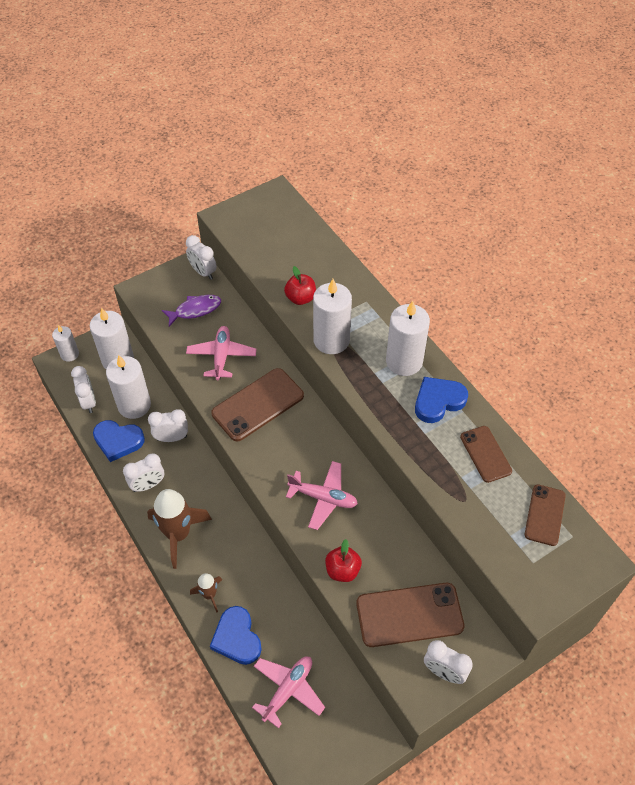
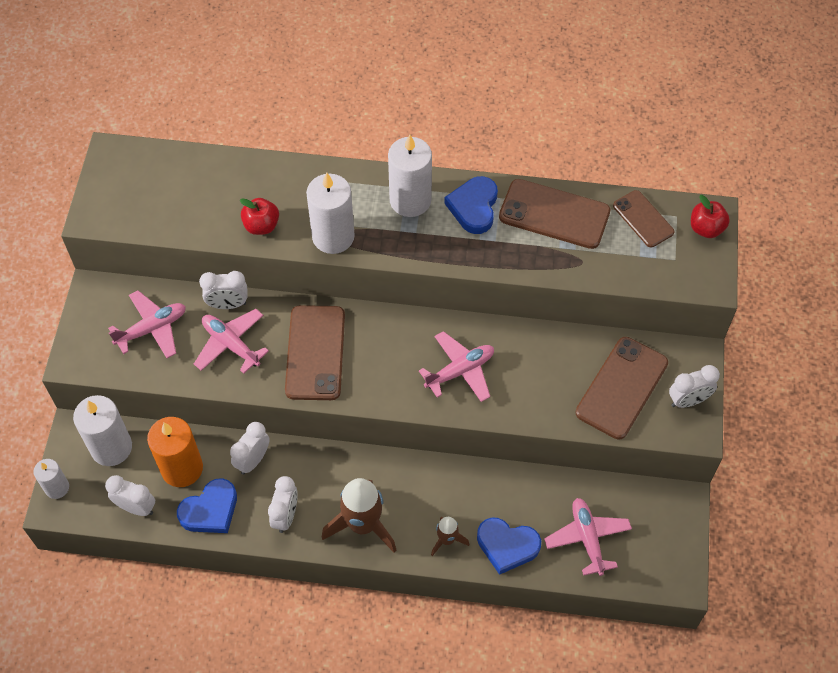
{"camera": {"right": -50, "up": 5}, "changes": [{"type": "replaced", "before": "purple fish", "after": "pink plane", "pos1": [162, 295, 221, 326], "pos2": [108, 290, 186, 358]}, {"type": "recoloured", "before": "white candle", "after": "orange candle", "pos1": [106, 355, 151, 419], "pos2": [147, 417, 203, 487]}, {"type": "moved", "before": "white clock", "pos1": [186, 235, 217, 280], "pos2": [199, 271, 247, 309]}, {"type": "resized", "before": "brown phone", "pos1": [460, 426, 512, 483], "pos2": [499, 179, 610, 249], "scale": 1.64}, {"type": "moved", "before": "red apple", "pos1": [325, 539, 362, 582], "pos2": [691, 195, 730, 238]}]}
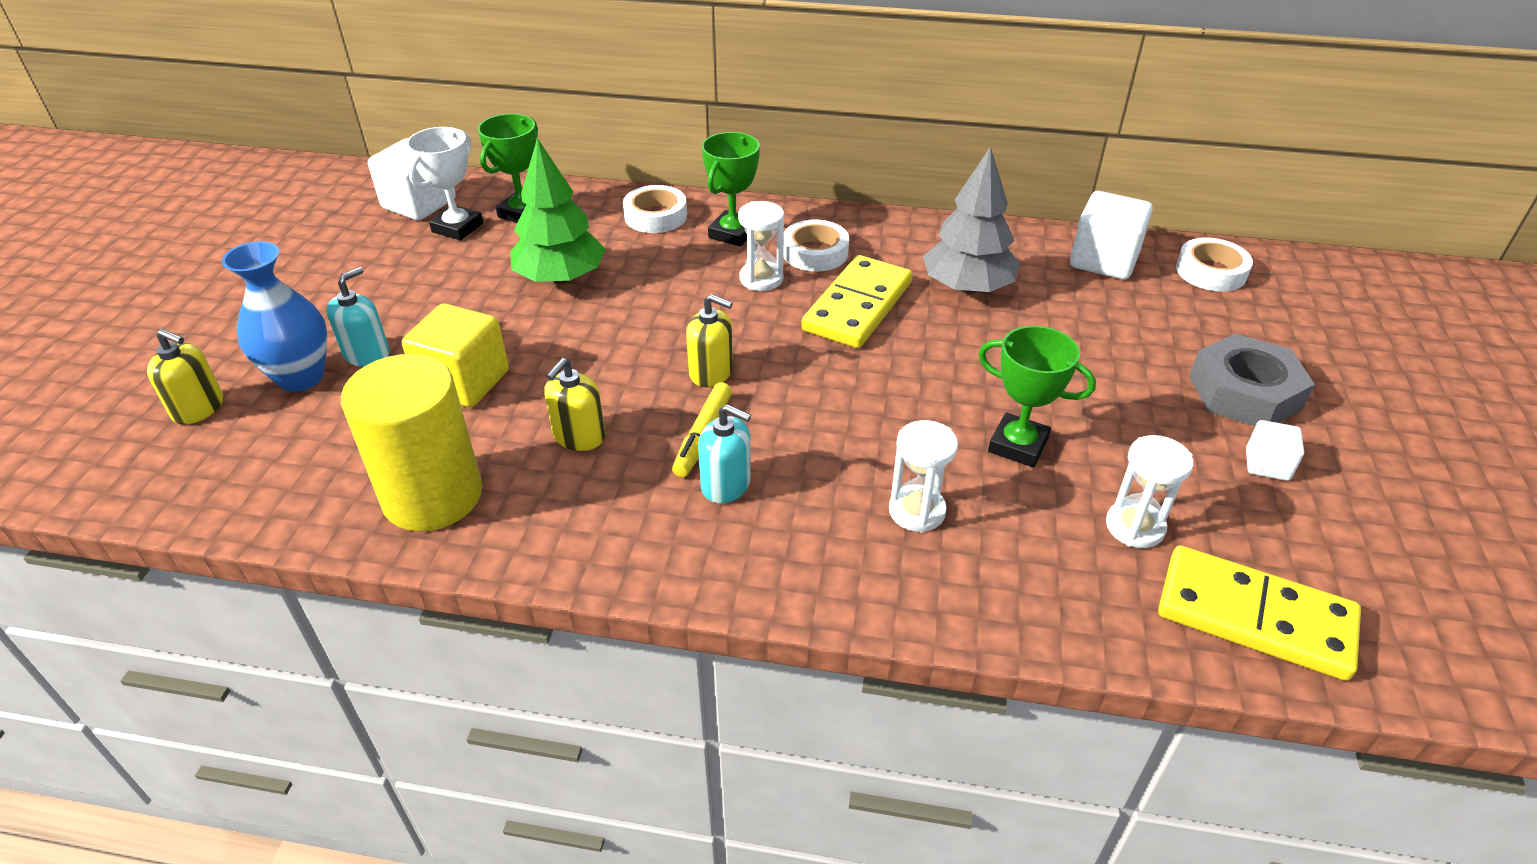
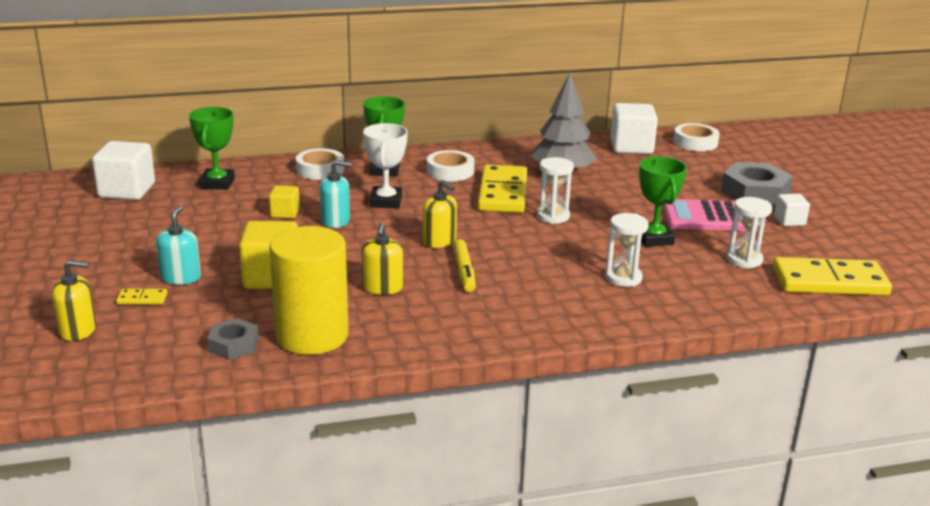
{"camera": {"right": -25, "up": -15}, "changes": [{"type": "replaced", "before": "blue vase", "after": "yellow domino", "pos1": [222, 241, 327, 392], "pos2": [116, 289, 168, 305]}, {"type": "added", "after": "grey nut", "pos2": [207, 318, 259, 360]}, {"type": "replaced", "before": "green tree", "after": "yellow cube", "pos1": [510, 138, 605, 285], "pos2": [269, 185, 300, 219]}, {"type": "moved", "before": "turquoise soap dispenser", "pos1": [698, 404, 751, 504], "pos2": [320, 160, 351, 228]}, {"type": "moved", "before": "white trophy", "pos1": [407, 127, 483, 241], "pos2": [363, 123, 408, 208]}, {"type": "turned", "before": "yellow soap dispenser", "pos1": [686, 294, 733, 387], "pos2": [423, 180, 457, 248], "turn": 45}, {"type": "moved", "before": "white hourglass", "pos1": [738, 201, 784, 291], "pos2": [537, 157, 574, 224]}, {"type": "turned", "before": "green trophy", "pos1": [978, 326, 1096, 467], "pos2": [639, 156, 687, 247], "turn": 75}, {"type": "added", "after": "pink calculator", "pos2": [663, 199, 758, 231]}]}
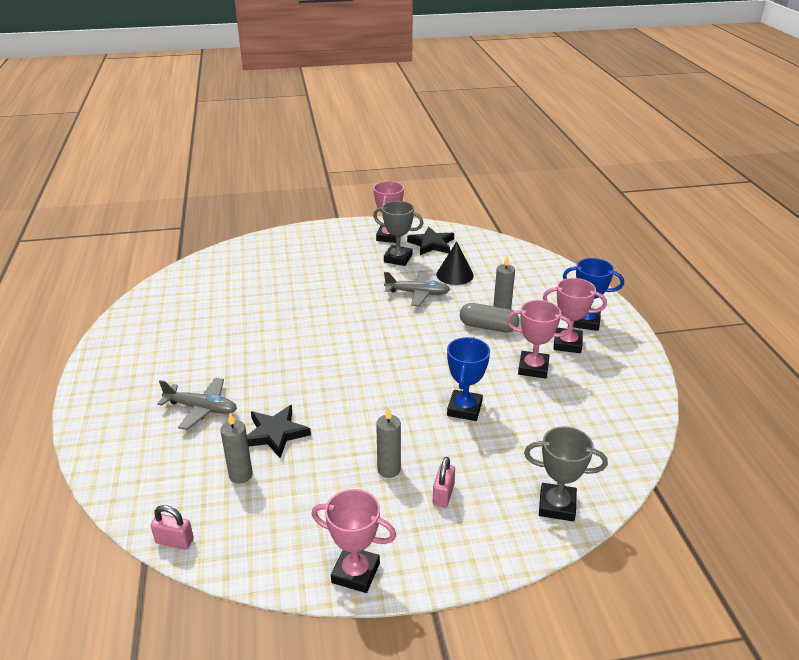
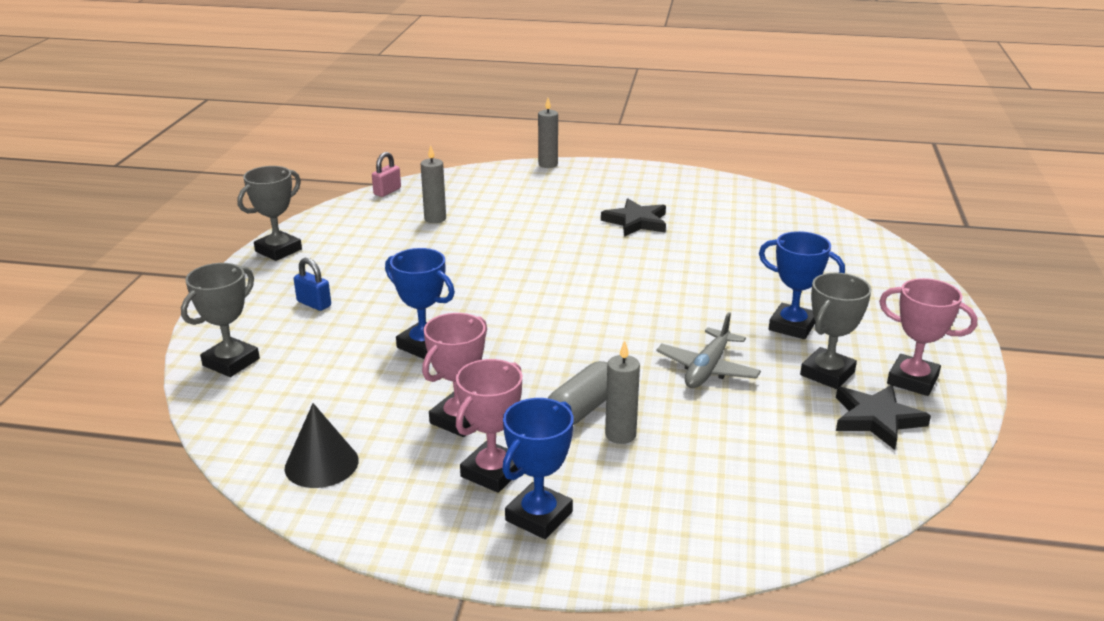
{"camera": {"right": 110, "up": -5}, "changes": [{"type": "recoloured", "before": "pink trophy", "after": "grey trophy", "pos1": [312, 489, 396, 593], "pos2": [237, 166, 302, 261]}, {"type": "moved", "before": "black cone", "pos1": [436, 241, 474, 285], "pos2": [285, 403, 359, 488]}, {"type": "recoloured", "before": "pink padlock", "after": "blue padlock", "pos1": [433, 457, 455, 508], "pos2": [294, 258, 331, 311]}, {"type": "moved", "before": "grey candle", "pos1": [376, 407, 401, 478], "pos2": [538, 98, 558, 168]}, {"type": "moved", "before": "black star", "pos1": [247, 405, 311, 458], "pos2": [601, 199, 666, 237]}, {"type": "added", "after": "blue trophy", "pos2": [759, 231, 845, 339]}, {"type": "removed", "before": "grey plane", "pos1": [157, 377, 237, 430]}]}
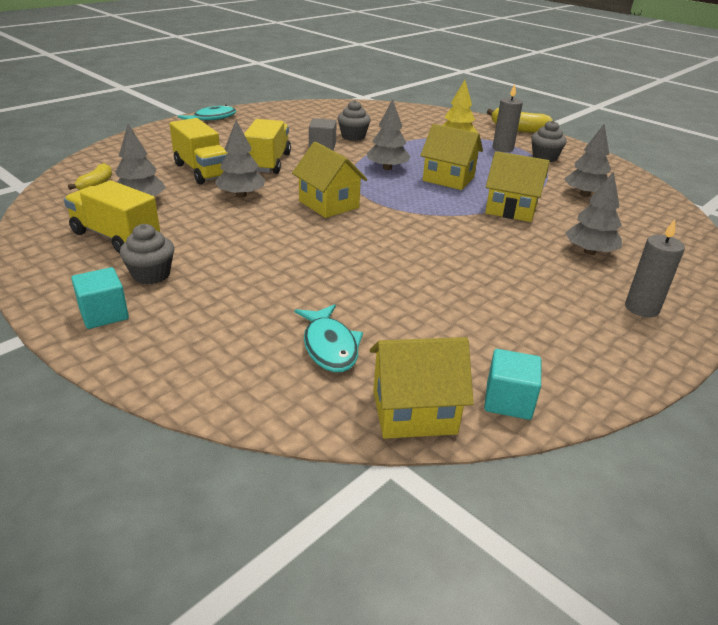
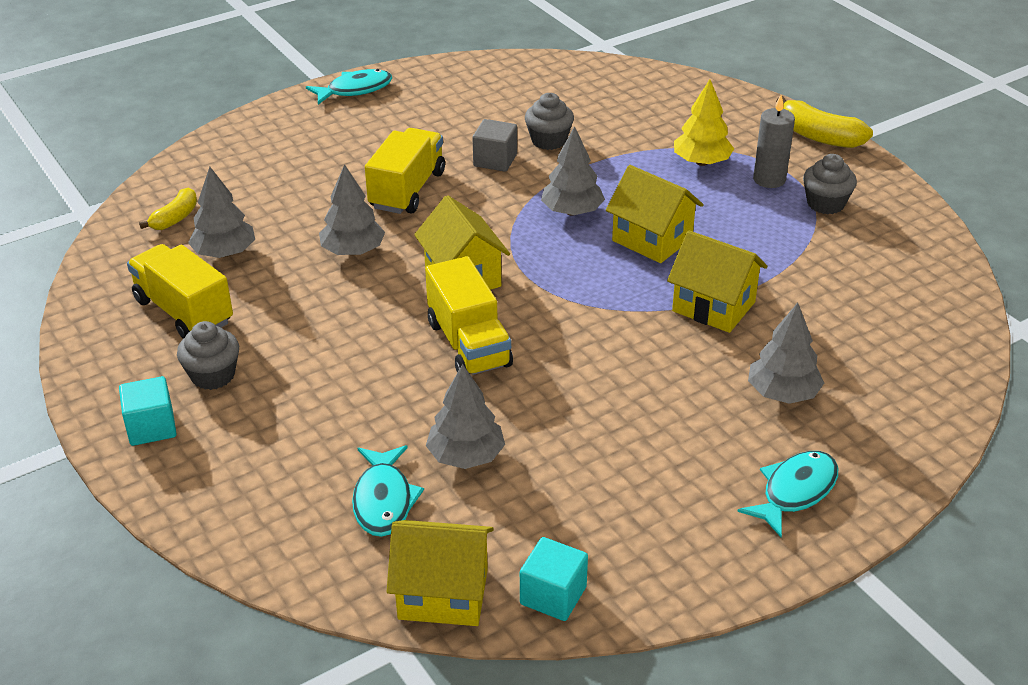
{"camera": {"right": 15, "up": 5}, "changes": [{"type": "moved", "before": "yellow truck", "pos1": [169, 118, 227, 185], "pos2": [425, 256, 513, 375]}, {"type": "moved", "before": "grey tree", "pos1": [564, 124, 611, 197], "pos2": [426, 364, 505, 469]}, {"type": "replaced", "before": "grey candle", "after": "turquoise fish", "pos1": [625, 219, 685, 317], "pos2": [737, 451, 838, 537]}]}
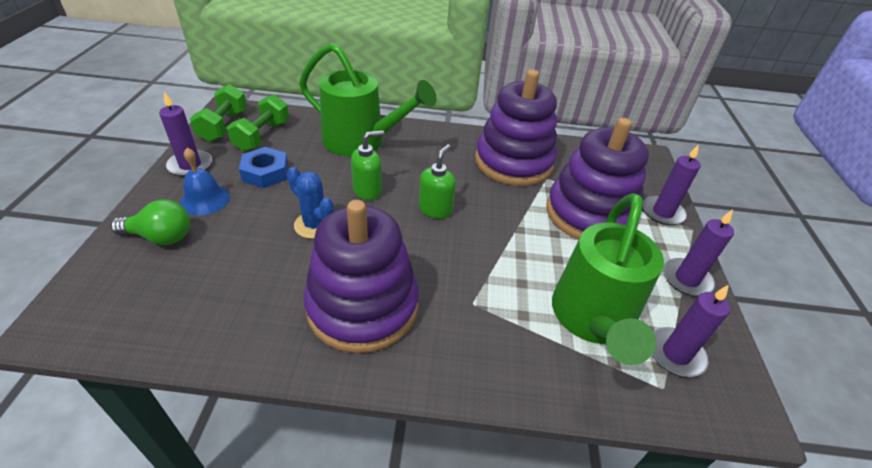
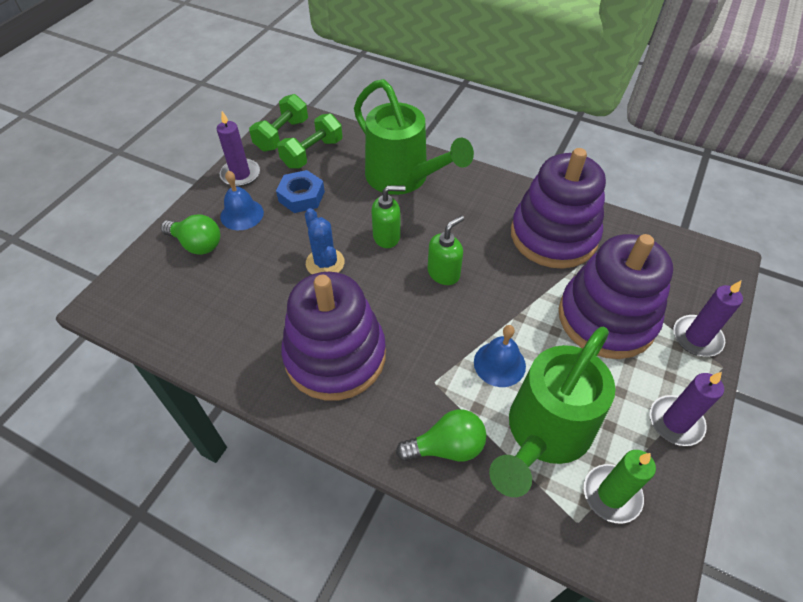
{"camera": {"right": 25, "up": 10}, "changes": [{"type": "added", "after": "green light bulb", "pos2": [396, 409, 487, 462]}, {"type": "added", "after": "blue bell", "pos2": [474, 325, 526, 387]}, {"type": "recoloured", "before": "purple candle", "after": "green candle", "pos1": [652, 285, 730, 377], "pos2": [584, 450, 656, 524]}]}
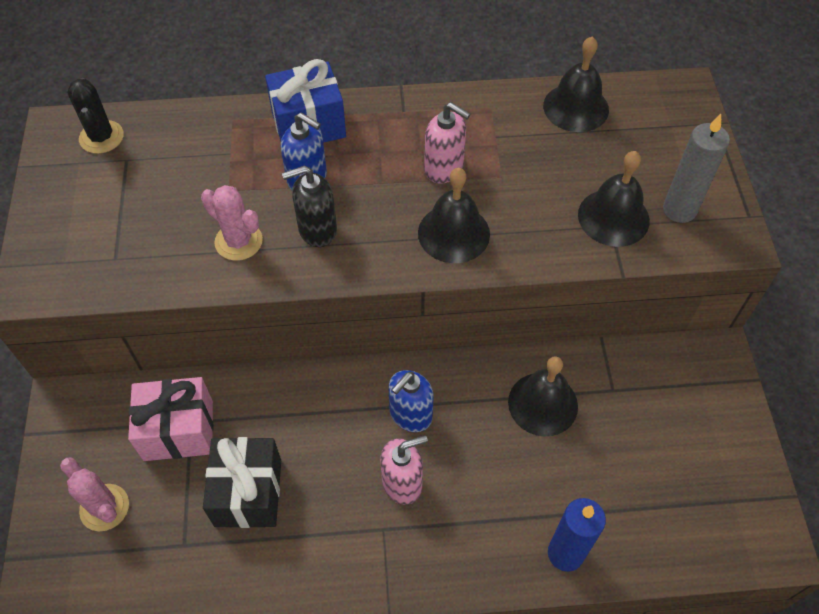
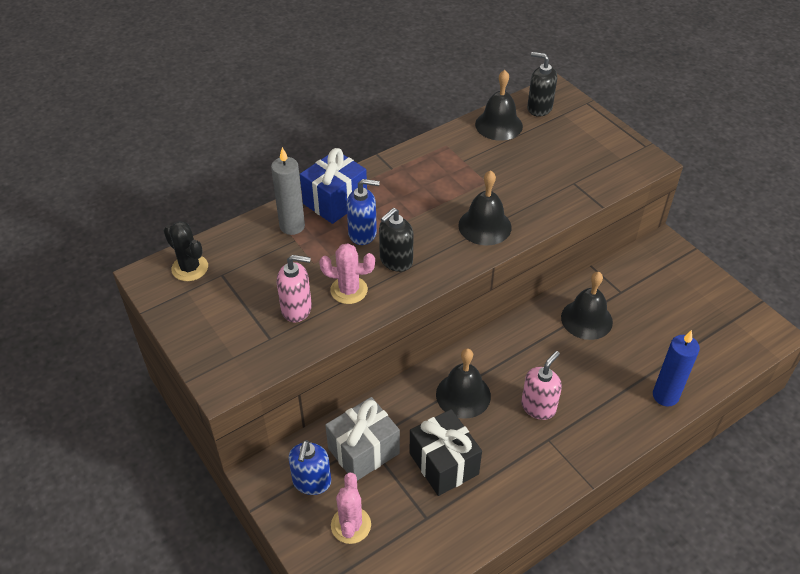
{"camera": {"right": -30, "up": -10}, "changes": [{"type": "moved", "before": "grey candle", "pos1": [663, 114, 730, 223], "pos2": [271, 147, 305, 235]}, {"type": "moved", "before": "pink soap dispenser", "pos1": [424, 102, 470, 184], "pos2": [277, 255, 312, 322]}, {"type": "moved", "before": "blue soap dispenser", "pos1": [389, 370, 434, 432], "pos2": [288, 440, 331, 495]}, {"type": "recoloured", "before": "pink gift", "after": "grey gift", "pos1": [128, 377, 214, 461], "pos2": [325, 397, 400, 481]}, {"type": "turned", "before": "pink cactus", "pos1": [60, 457, 129, 531], "pos2": [331, 473, 371, 544], "turn": 75}, {"type": "moved", "before": "black bell", "pos1": [578, 151, 650, 247], "pos2": [436, 348, 491, 419]}, {"type": "added", "after": "black soap dispenser", "pos2": [527, 52, 557, 117]}]}
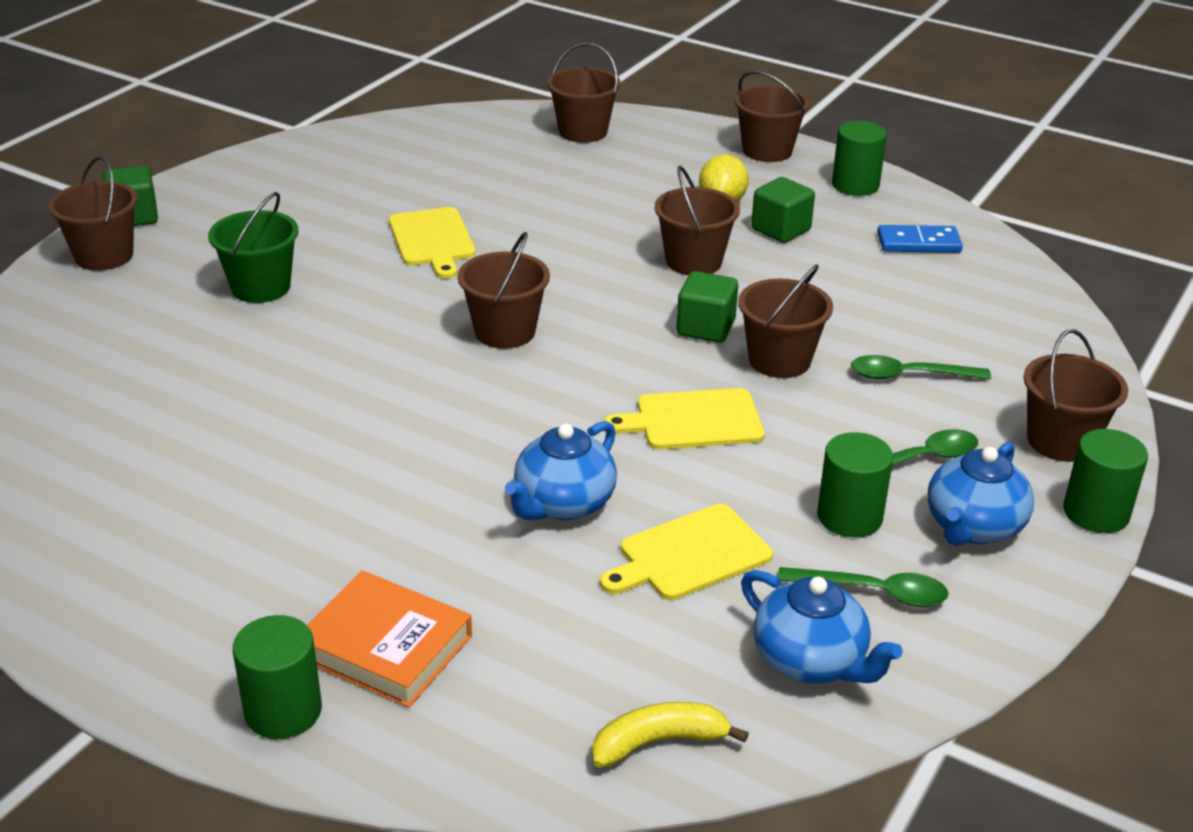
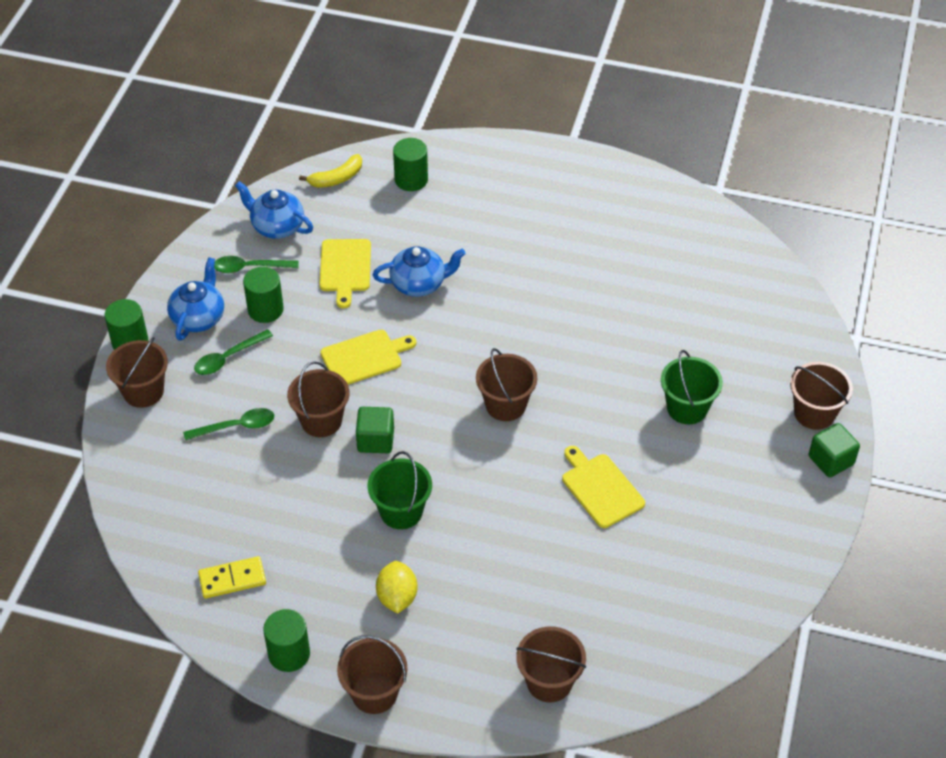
{"camera": {"right": 165, "up": 15}, "changes": [{"type": "recoloured", "before": "blue domino", "after": "yellow domino", "pos1": [877, 225, 963, 253], "pos2": [198, 556, 266, 599]}, {"type": "turned", "before": "yellow cutting board", "pos1": [600, 504, 773, 600], "pos2": [319, 239, 371, 308], "turn": 135}, {"type": "recoloured", "before": "brown bucket", "after": "green bucket", "pos1": [655, 165, 740, 275], "pos2": [367, 451, 432, 529]}, {"type": "turned", "before": "blue teapot", "pos1": [505, 421, 617, 520], "pos2": [373, 246, 466, 297], "turn": 60}, {"type": "moved", "before": "green cylinder", "pos1": [233, 615, 322, 739], "pos2": [393, 138, 428, 191]}, {"type": "removed", "before": "orange book", "pos1": [307, 571, 472, 708]}, {"type": "removed", "before": "green cube", "pos1": [751, 177, 815, 243]}]}
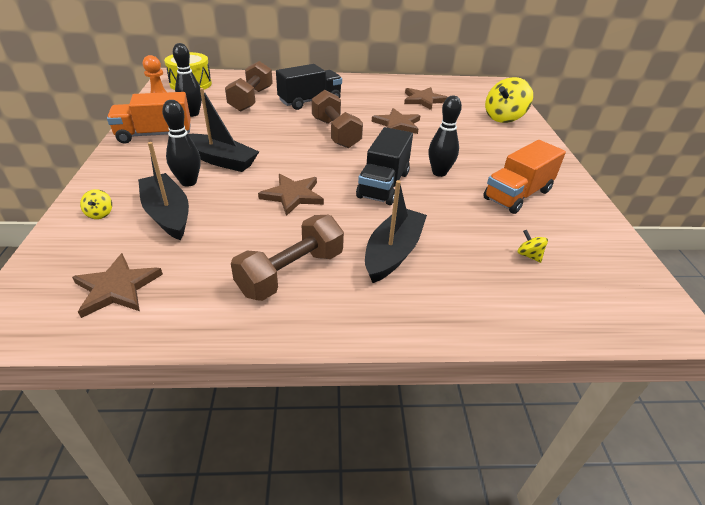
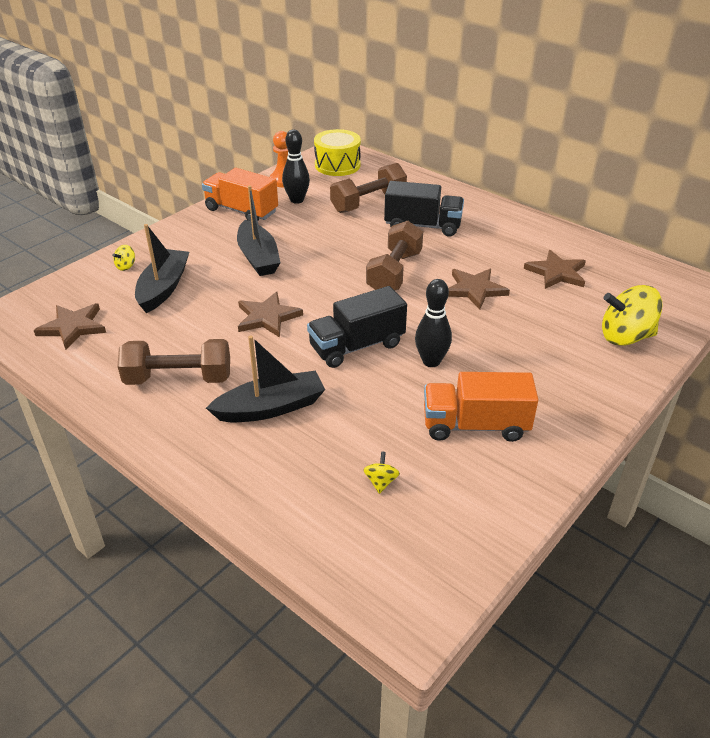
{"camera": {"right": 45, "up": 0}, "changes": [{"type": "removed", "before": "black bowling pin", "pos1": [162, 100, 201, 187]}]}
